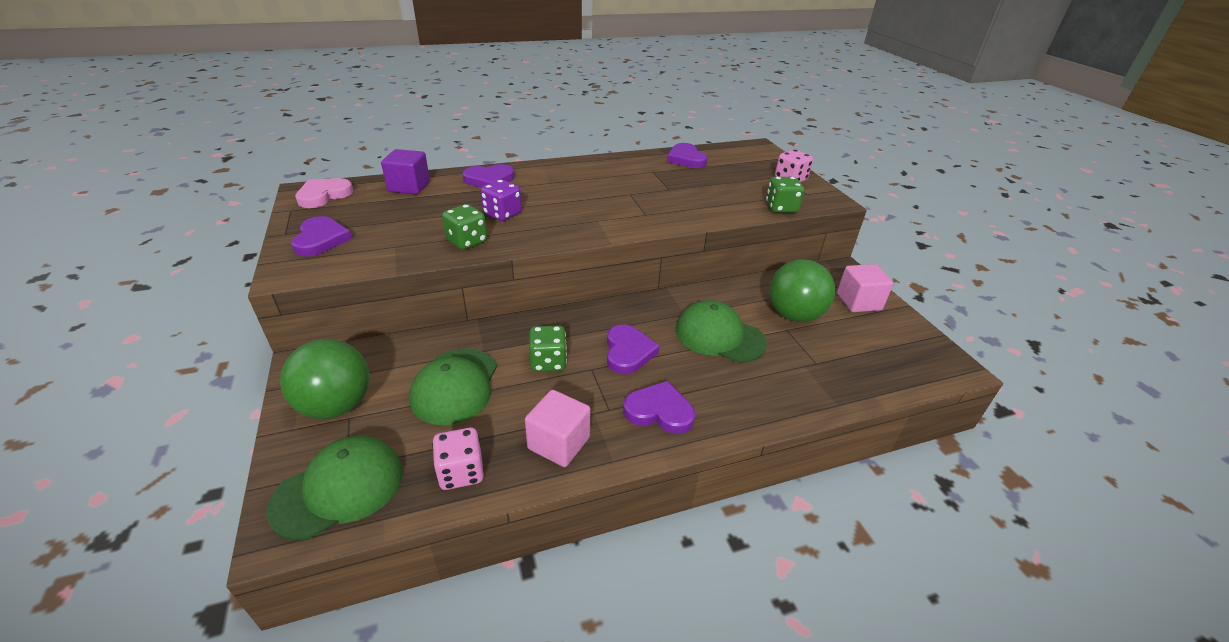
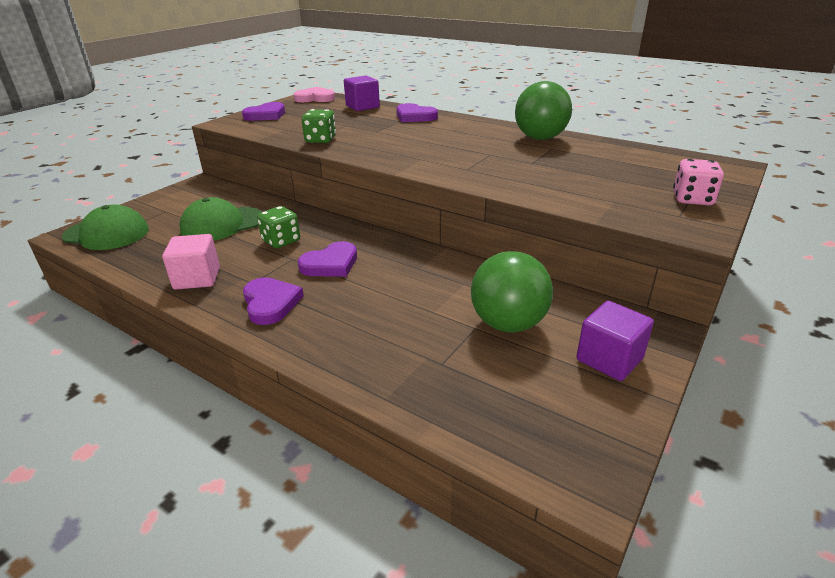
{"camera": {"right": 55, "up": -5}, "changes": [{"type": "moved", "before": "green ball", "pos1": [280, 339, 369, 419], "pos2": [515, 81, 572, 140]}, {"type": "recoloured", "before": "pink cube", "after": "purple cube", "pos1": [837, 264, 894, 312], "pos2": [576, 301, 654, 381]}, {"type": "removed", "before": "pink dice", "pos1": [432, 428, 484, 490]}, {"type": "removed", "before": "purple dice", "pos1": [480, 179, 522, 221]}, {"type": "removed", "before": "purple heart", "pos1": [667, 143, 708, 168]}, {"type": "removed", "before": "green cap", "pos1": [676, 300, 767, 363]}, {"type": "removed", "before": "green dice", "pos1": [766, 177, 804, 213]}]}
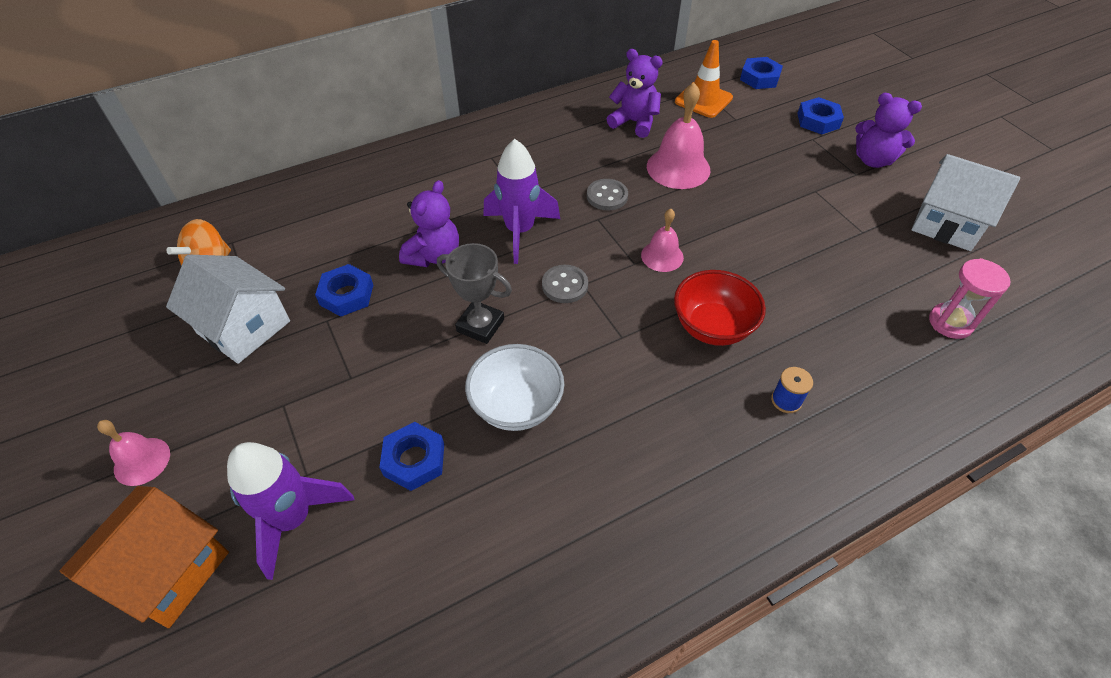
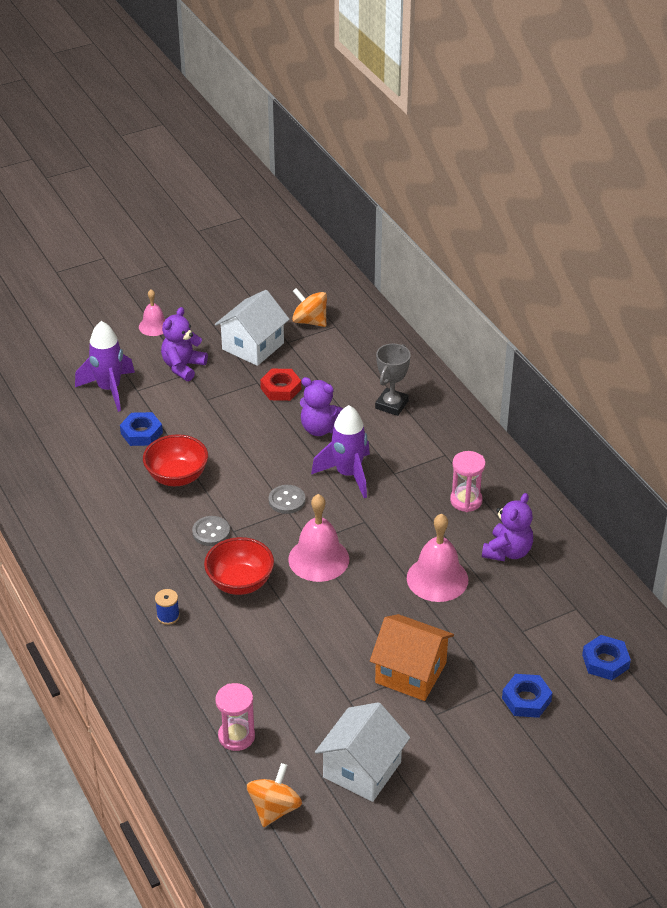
{"camera": {"right": 90, "up": -10}, "changes": [{"type": "recoloured", "before": "white bowl", "after": "red bowl", "pos1": [465, 344, 564, 431], "pos2": [143, 434, 208, 486]}, {"type": "moved", "before": "purple teddy bear", "pos1": [855, 93, 922, 168], "pos2": [161, 307, 208, 381]}, {"type": "moved", "before": "grey button", "pos1": [587, 179, 628, 211], "pos2": [192, 516, 230, 546]}, {"type": "added", "after": "orange spinning top", "pos2": [247, 763, 302, 827]}, {"type": "recoloured", "before": "blue nut", "after": "red nut", "pos1": [315, 264, 373, 317], "pos2": [260, 369, 301, 401]}, {"type": "resized", "before": "pink bell", "pos1": [641, 209, 684, 272], "pos2": [288, 494, 349, 582], "scale": 1.68}, {"type": "moved", "before": "orange house", "pos1": [60, 486, 229, 628], "pos2": [370, 614, 454, 701]}, {"type": "moved", "before": "grey trophy", "pos1": [437, 243, 512, 344], "pos2": [375, 344, 411, 416]}, {"type": "added", "after": "pink hourglass", "pos2": [450, 451, 486, 512]}, {"type": "removed", "before": "orange traffic cone", "pos1": [675, 40, 733, 118]}]}
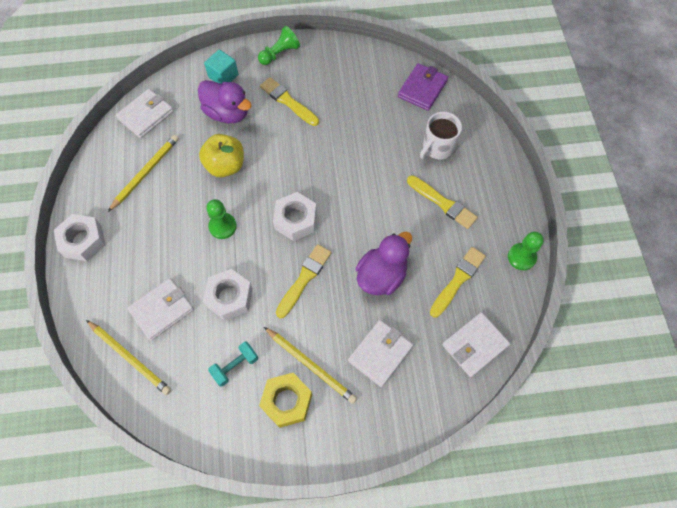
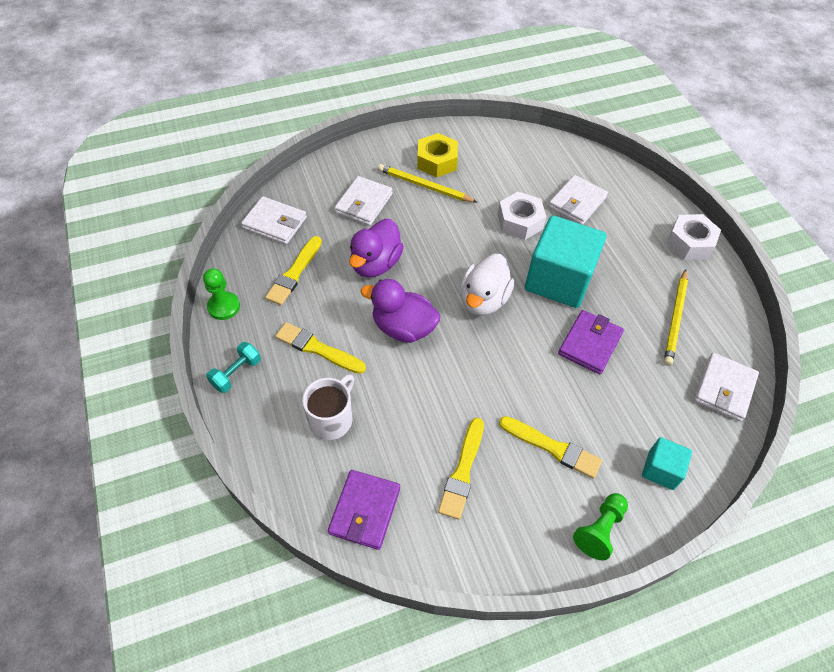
{"camera": {"right": 165, "up": -10}, "changes": [{"type": "moved", "before": "turquoise dumbbell", "pos1": [208, 342, 258, 387], "pos2": [206, 342, 261, 393]}, {"type": "turned", "before": "white wallet", "pos1": [442, 312, 510, 377], "pos2": [241, 196, 307, 244], "turn": 75}, {"type": "moved", "before": "purple duck", "pos1": [198, 80, 252, 123], "pos2": [360, 279, 440, 343]}, {"type": "moved", "before": "yellow brush", "pos1": [276, 244, 331, 318], "pos2": [438, 418, 484, 520]}, {"type": "replaced", "before": "white nut", "after": "white duck", "pos1": [273, 192, 317, 241], "pos2": [460, 254, 514, 316]}, {"type": "replaced", "before": "green pawn", "after": "turquoise cube", "pos1": [206, 199, 237, 239], "pos2": [525, 215, 606, 308]}, {"type": "replaced", "before": "yellow apple", "after": "purple wallet", "pos1": [199, 134, 244, 177], "pos2": [558, 310, 624, 374]}, {"type": "removed", "before": "yellow pencil", "pos1": [86, 320, 171, 395]}]}
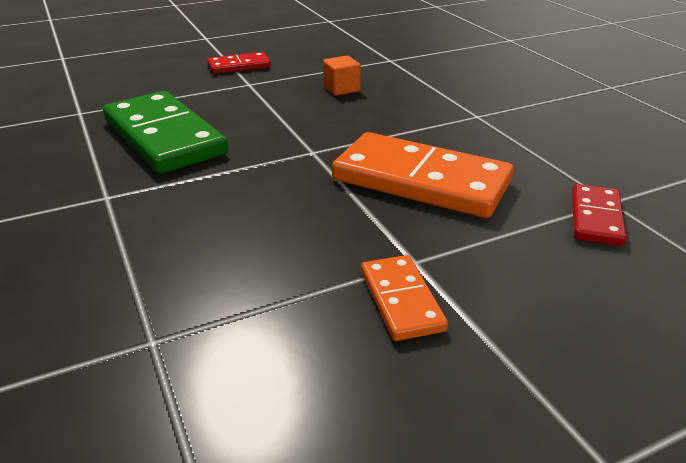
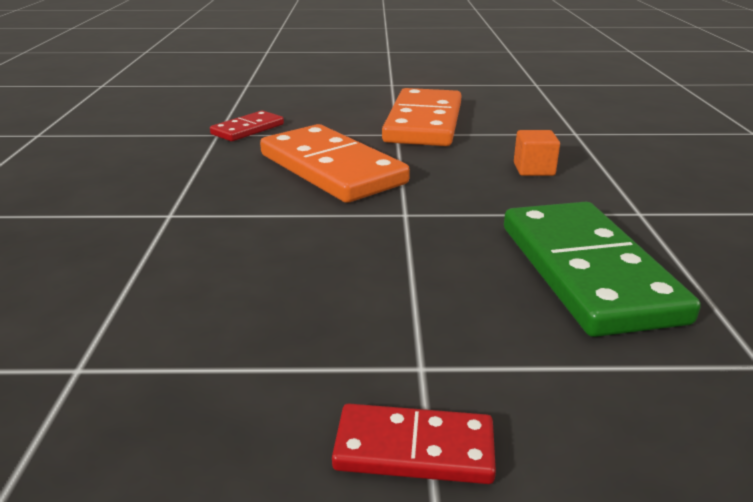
{"camera": {"right": -155, "up": -5}, "changes": [{"type": "resized", "before": "orange domino", "pos1": [361, 255, 448, 341], "pos2": [382, 88, 461, 146], "scale": 1.96}, {"type": "moved", "before": "orange cube", "pos1": [323, 56, 361, 96], "pos2": [514, 130, 560, 176]}]}
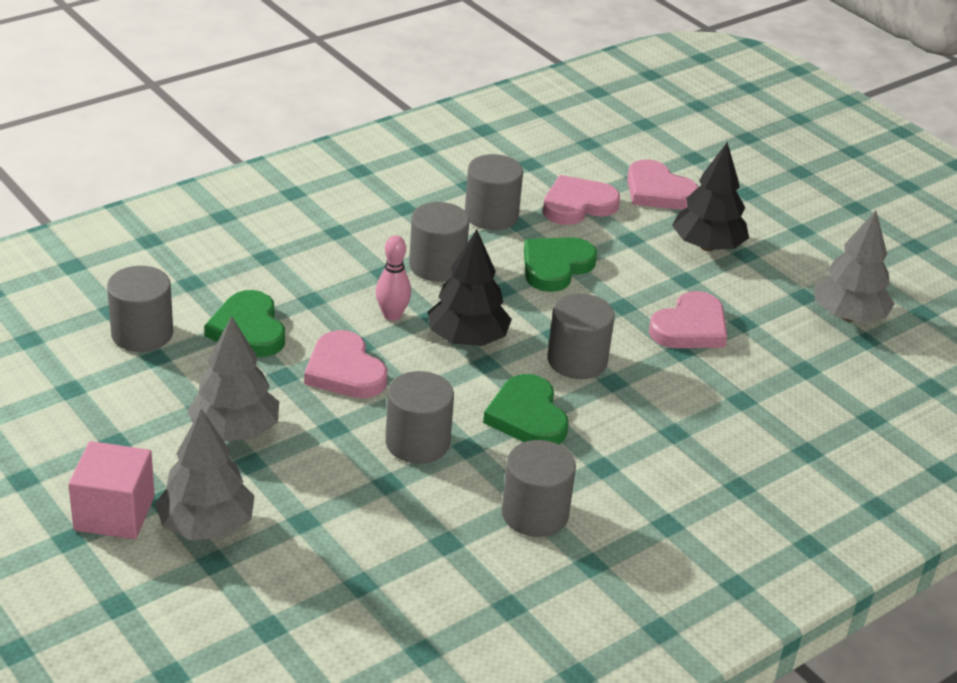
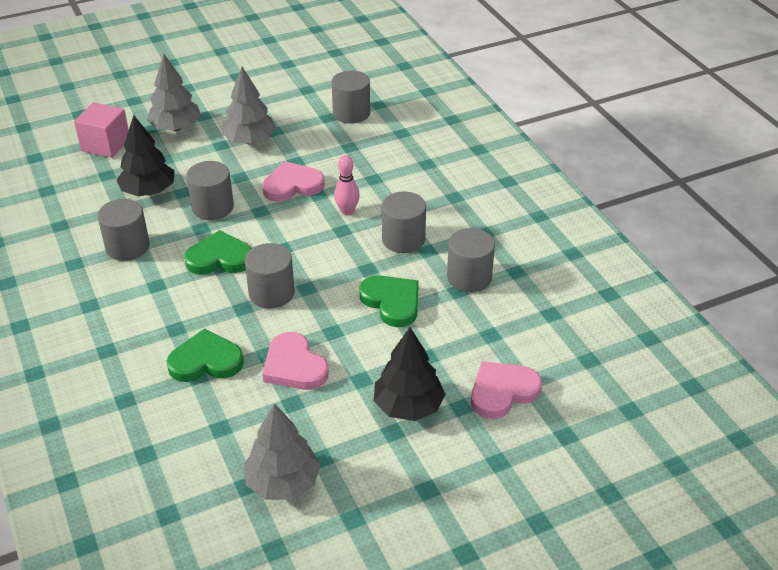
{"camera": {"right": 105, "up": 5}, "changes": [{"type": "moved", "before": "pink cube", "pos1": [68, 441, 155, 539], "pos2": [74, 102, 129, 158]}, {"type": "moved", "before": "black tree", "pos1": [428, 229, 512, 346], "pos2": [116, 115, 175, 196]}, {"type": "moved", "before": "green heart", "pos1": [204, 290, 285, 357], "pos2": [166, 328, 244, 382]}, {"type": "removed", "before": "pink heart", "pos1": [543, 175, 620, 225]}]}
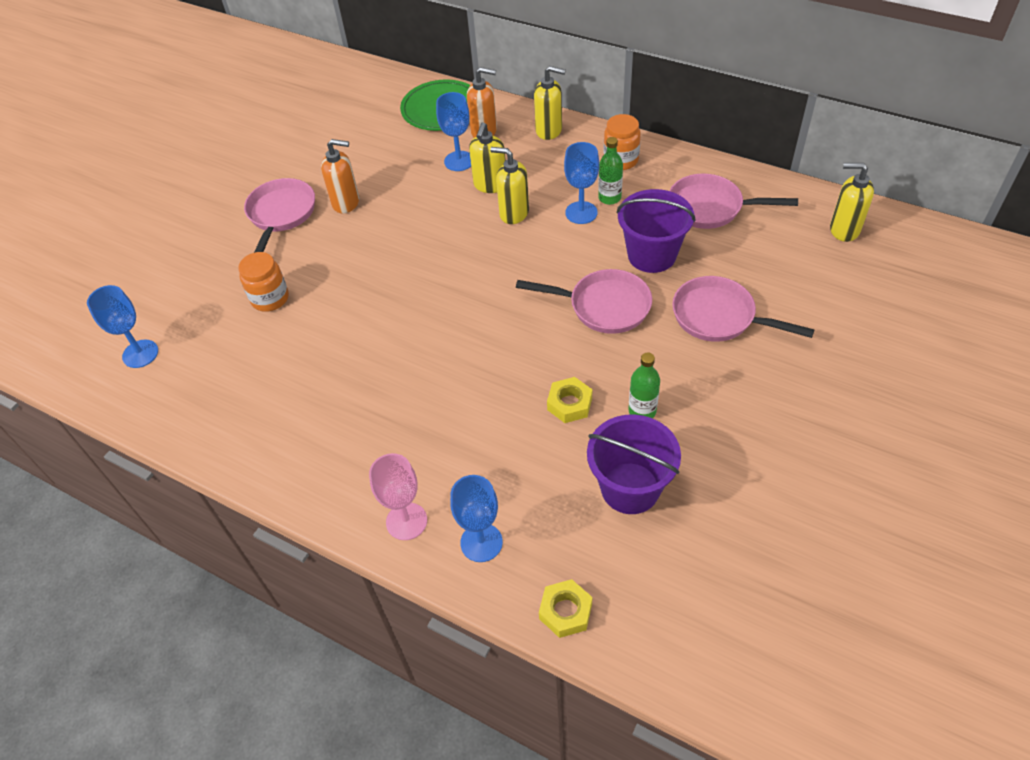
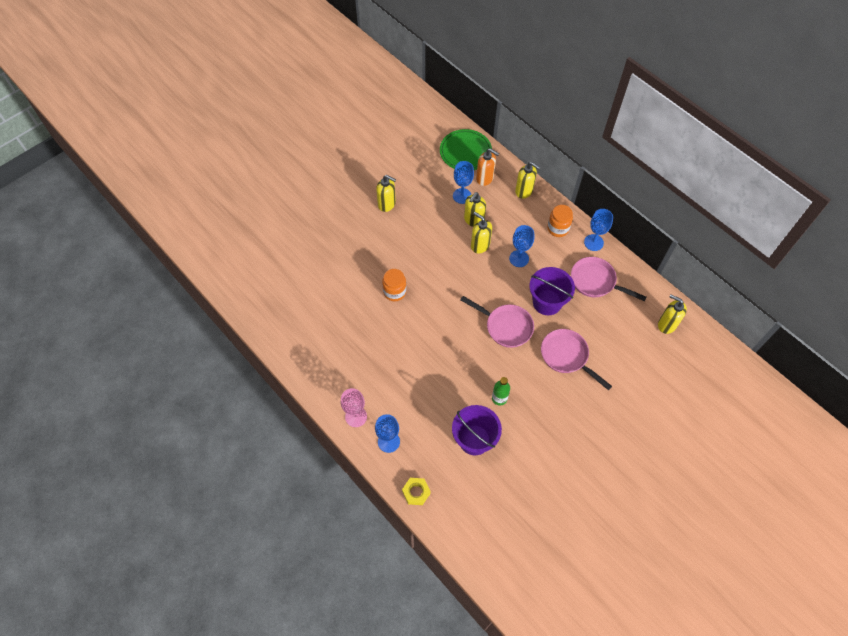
{"camera": {"right": 15, "up": 10}, "changes": [{"type": "recoloured", "before": "orange soap dispenser", "after": "yellow soap dispenser", "pos1": [321, 139, 359, 213], "pos2": [376, 175, 396, 212]}, {"type": "moved", "before": "orange jar", "pos1": [238, 252, 289, 312], "pos2": [382, 269, 407, 301]}, {"type": "moved", "before": "blue goblet", "pos1": [87, 285, 158, 368], "pos2": [584, 209, 613, 251]}, {"type": "removed", "before": "pink pan", "pos1": [244, 178, 315, 253]}, {"type": "removed", "before": "yellow nut", "pos1": [547, 377, 592, 423]}, {"type": "removed", "before": "green bottle", "pos1": [598, 137, 623, 205]}]}
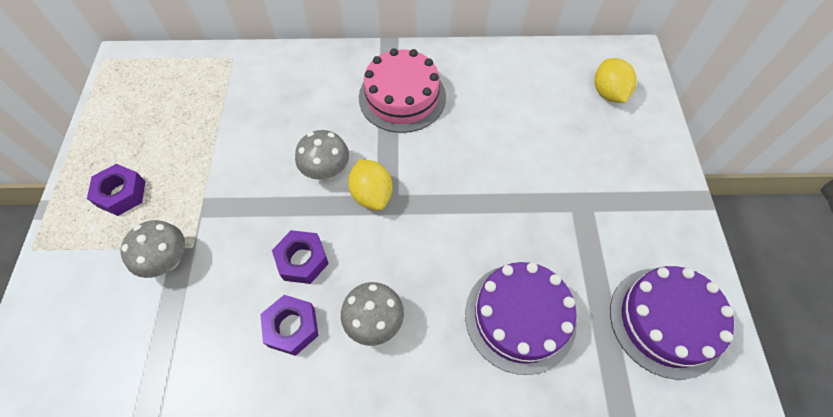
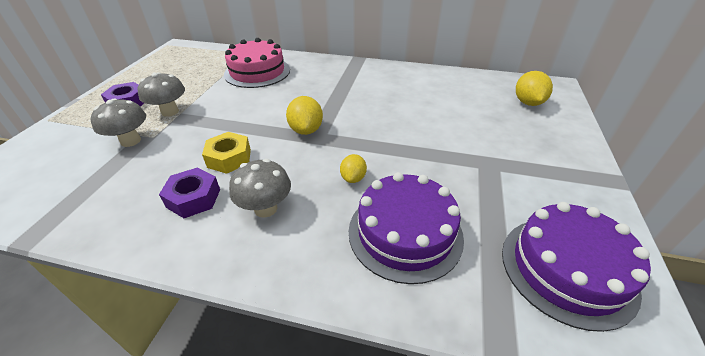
{"camera": {"right": 15, "up": -20}, "changes": [{"type": "moved", "before": "grey mushroom", "pos1": [295, 130, 349, 180], "pos2": [138, 72, 185, 117]}, {"type": "recoloured", "before": "purple nut", "after": "yellow nut", "pos1": [272, 230, 329, 284], "pos2": [202, 132, 251, 174]}, {"type": "moved", "before": "pink cake", "pos1": [359, 48, 446, 133], "pos2": [224, 38, 290, 88]}, {"type": "added", "after": "yellow lemon", "pos2": [340, 154, 367, 183]}]}
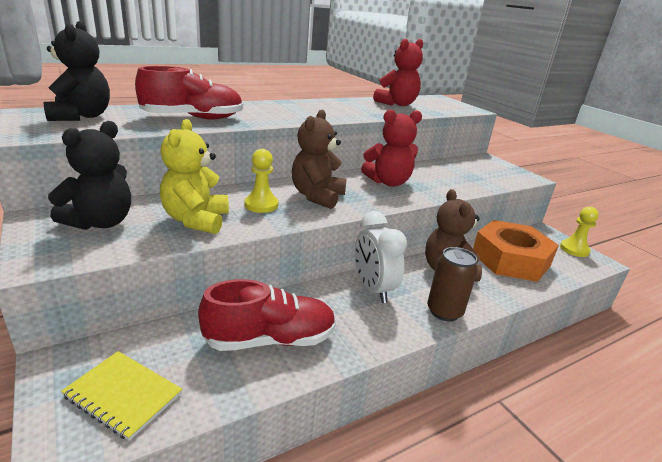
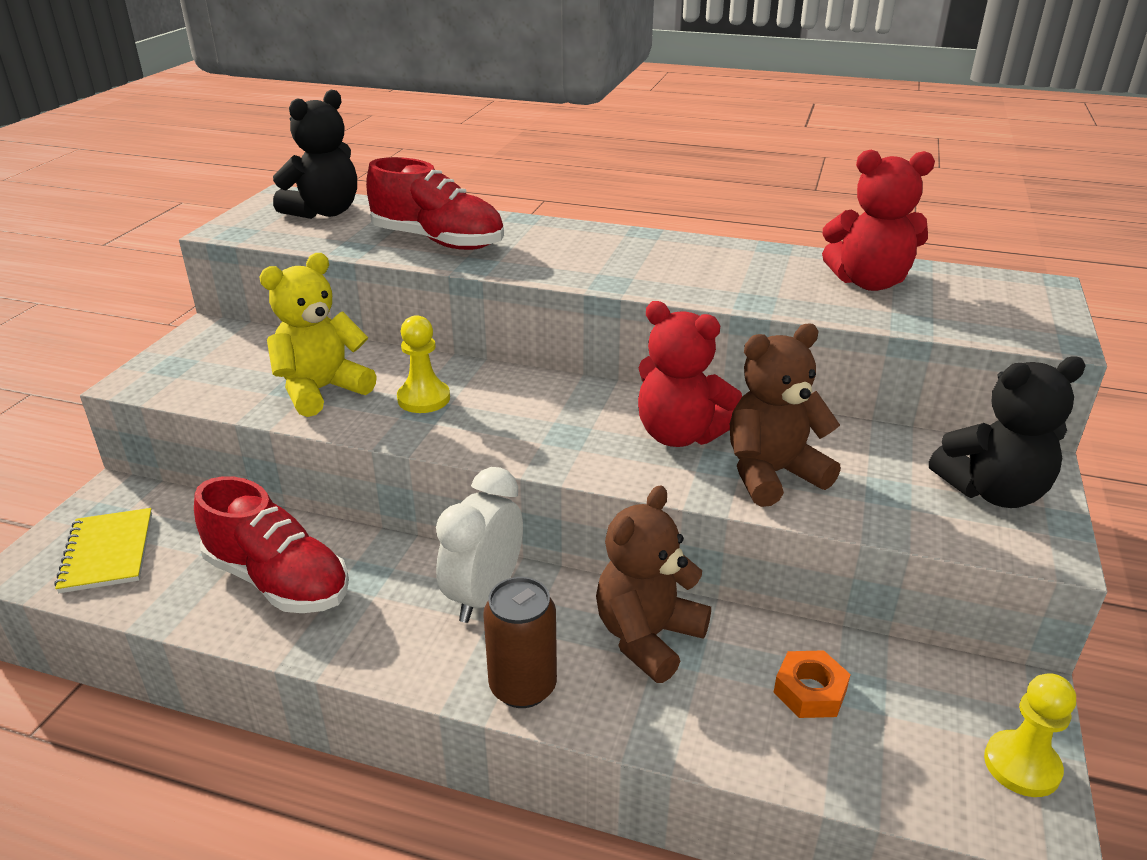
{"camera": {"right": 50, "up": 5}, "changes": [{"type": "moved", "before": "brown teddy bear", "pos1": [292, 110, 347, 209], "pos2": [730, 323, 841, 507]}, {"type": "resized", "before": "orange nut", "pos1": [473, 220, 559, 282], "pos2": [773, 650, 851, 718], "scale": 0.42}, {"type": "moved", "before": "black teddy bear", "pos1": [48, 121, 131, 230], "pos2": [929, 357, 1086, 508]}]}
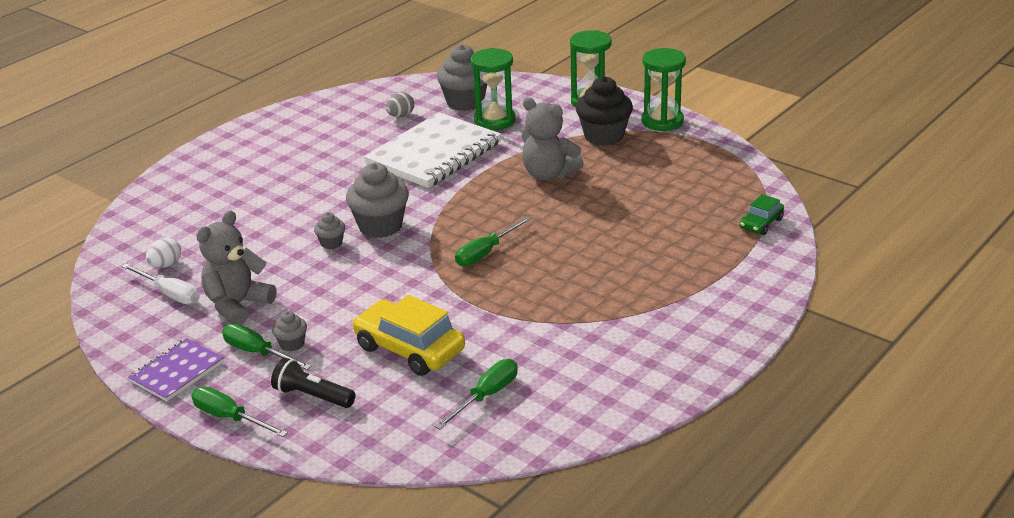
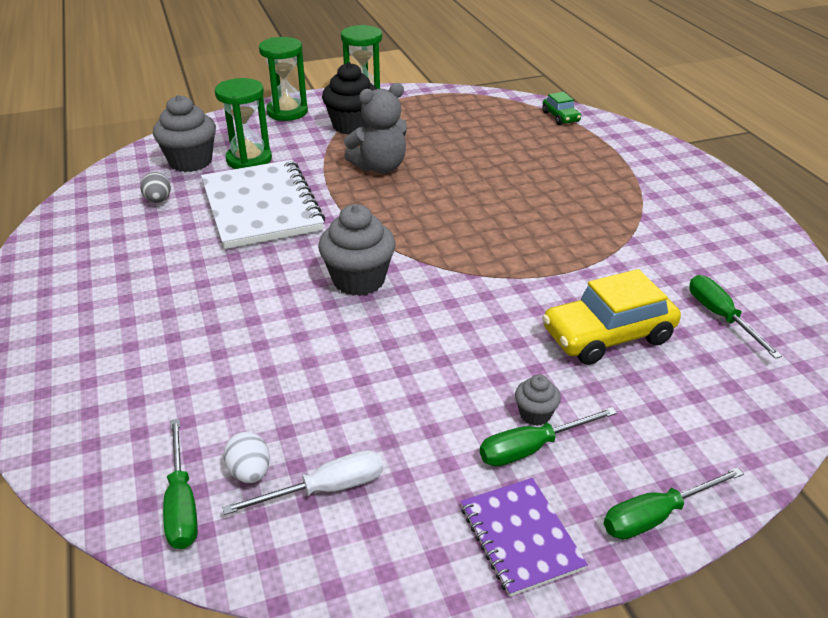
{"camera": {"right": -60, "up": 5}, "changes": [{"type": "moved", "before": "green screwdriver", "pos1": [455, 216, 531, 266], "pos2": [163, 419, 198, 549]}, {"type": "removed", "before": "grey teddy bear", "pos1": [196, 211, 276, 325]}, {"type": "removed", "before": "black flashlight", "pos1": [271, 358, 355, 408]}, {"type": "removed", "before": "grey cupcake", "pos1": [314, 212, 345, 249]}]}
